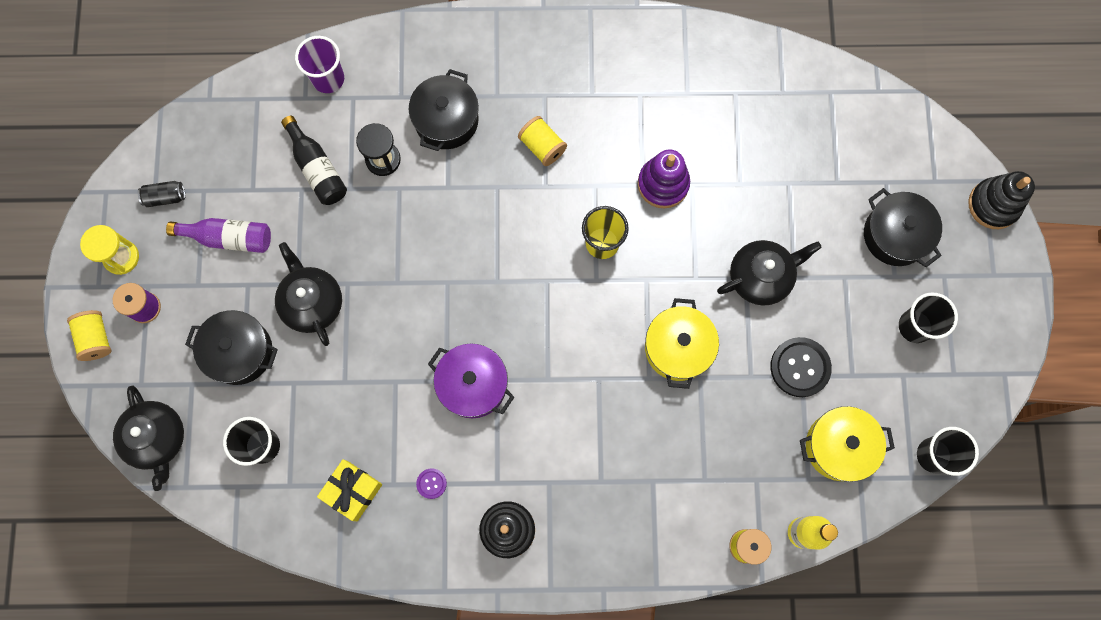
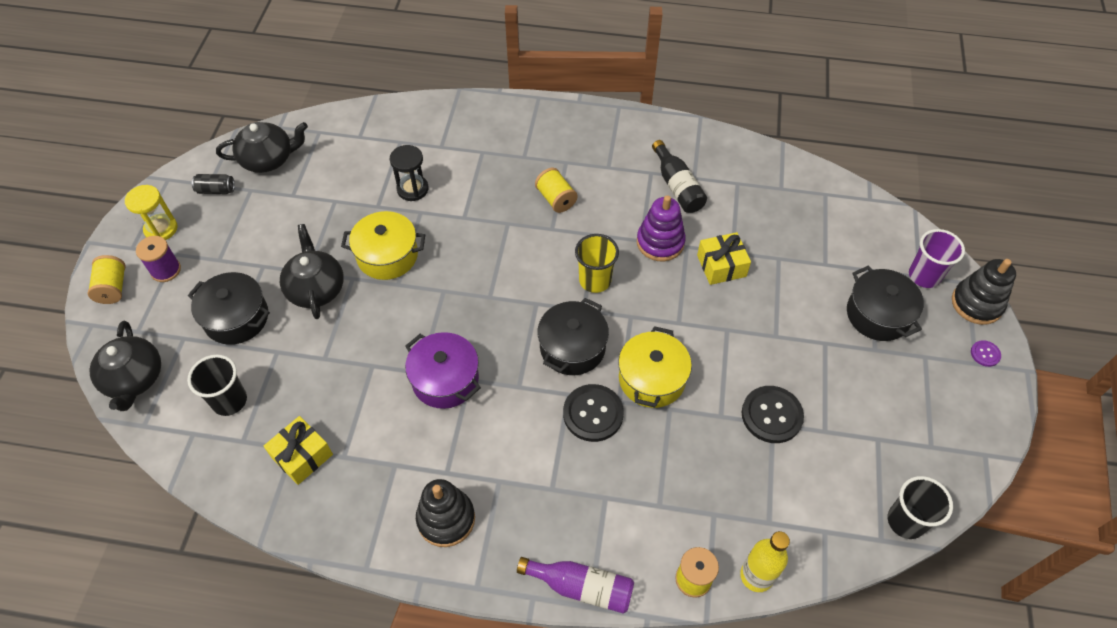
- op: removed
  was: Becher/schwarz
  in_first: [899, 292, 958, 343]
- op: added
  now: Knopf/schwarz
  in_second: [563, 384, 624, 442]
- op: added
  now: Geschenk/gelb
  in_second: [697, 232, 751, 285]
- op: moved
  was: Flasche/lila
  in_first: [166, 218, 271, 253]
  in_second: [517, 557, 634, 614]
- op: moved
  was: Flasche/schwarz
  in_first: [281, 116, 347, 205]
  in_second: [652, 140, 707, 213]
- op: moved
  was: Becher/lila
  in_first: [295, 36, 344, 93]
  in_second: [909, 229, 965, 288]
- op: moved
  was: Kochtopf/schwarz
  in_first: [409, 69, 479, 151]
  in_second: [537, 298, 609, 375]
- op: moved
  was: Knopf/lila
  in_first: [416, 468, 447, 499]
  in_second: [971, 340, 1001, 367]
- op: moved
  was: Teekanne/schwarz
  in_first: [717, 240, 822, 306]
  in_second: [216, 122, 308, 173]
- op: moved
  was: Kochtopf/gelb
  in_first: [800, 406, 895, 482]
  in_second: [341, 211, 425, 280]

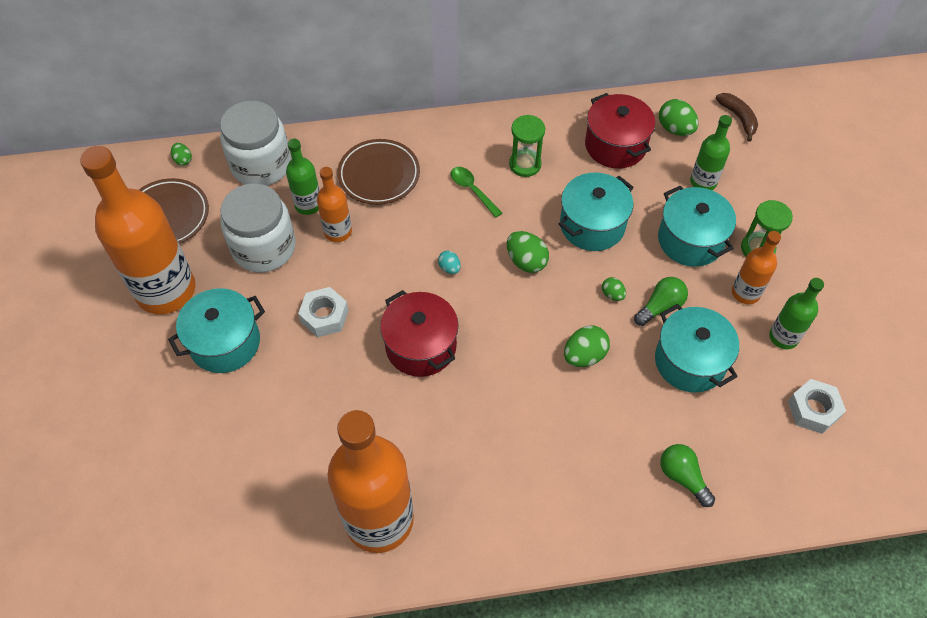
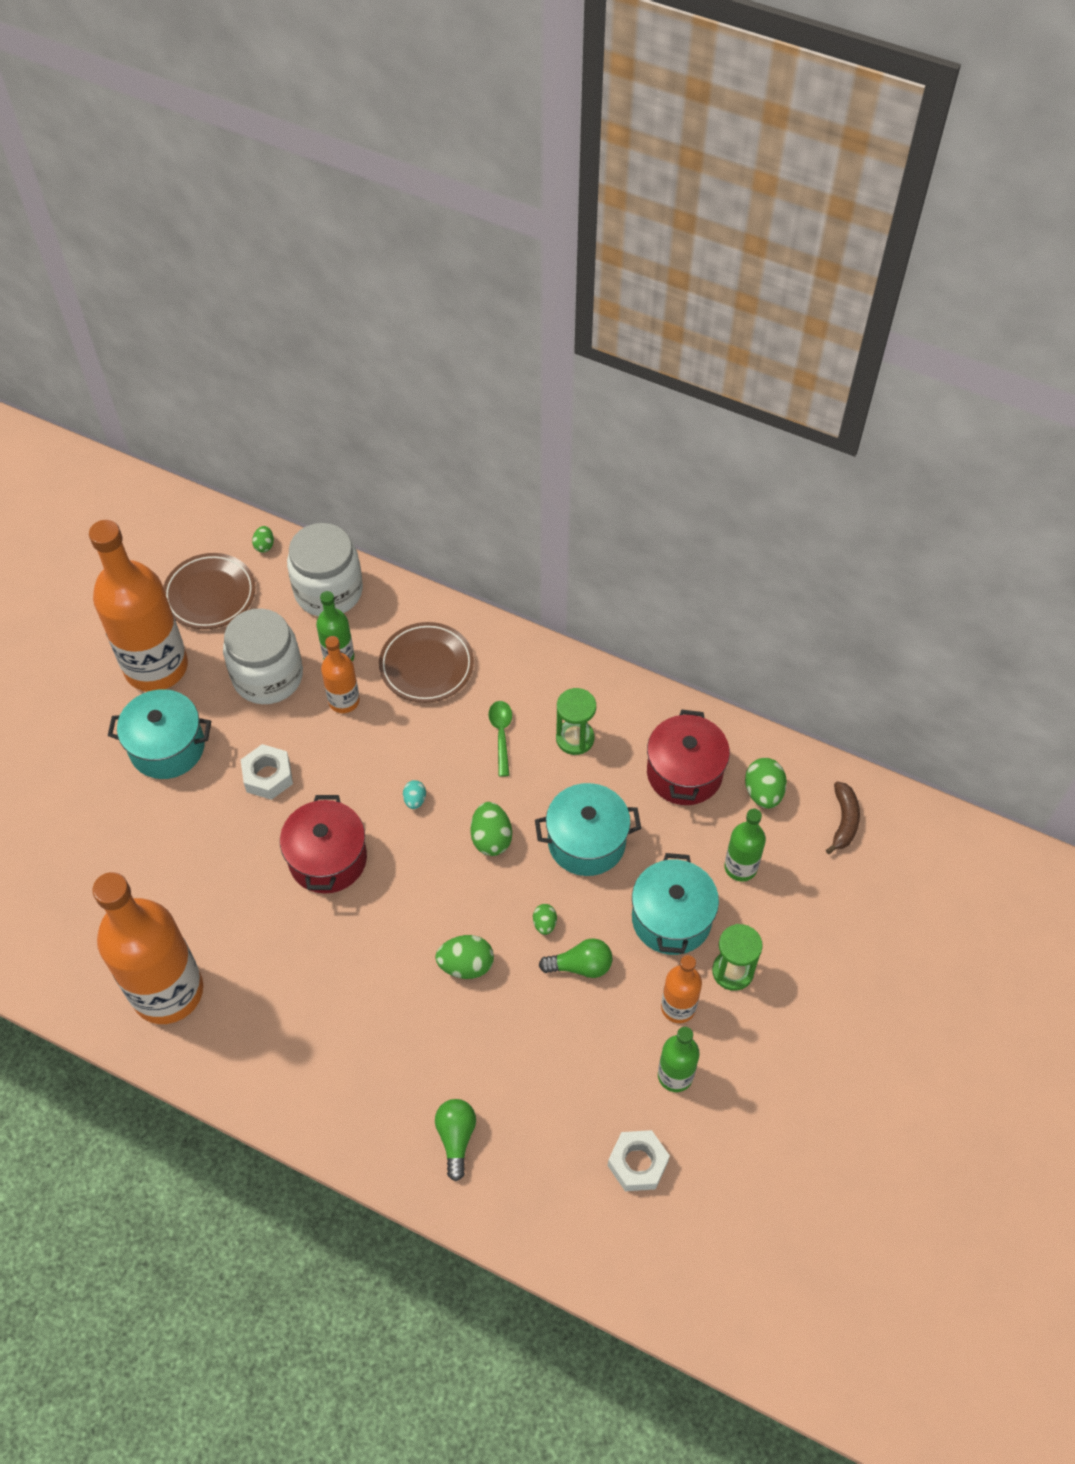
- op: removed
  was: Kochtopf/türkis
  in_first: [655, 304, 739, 393]

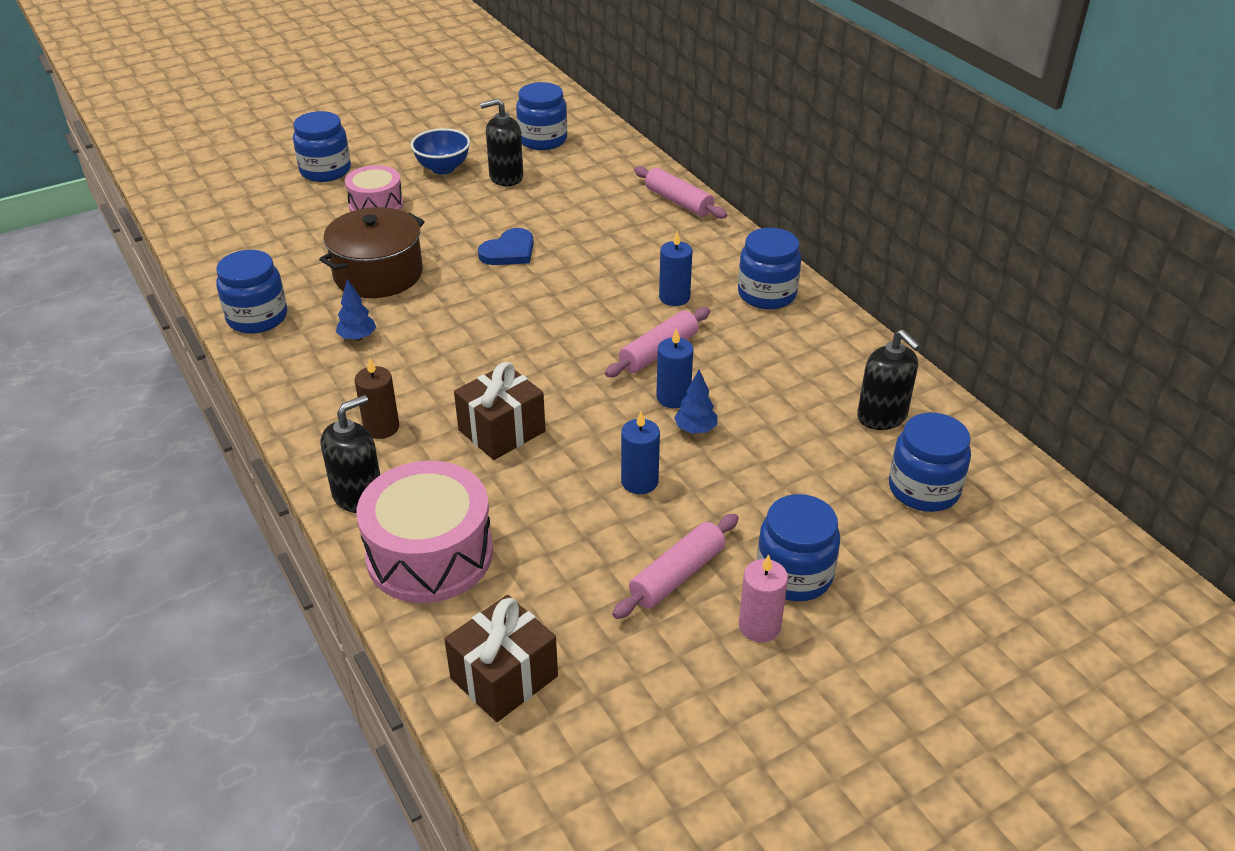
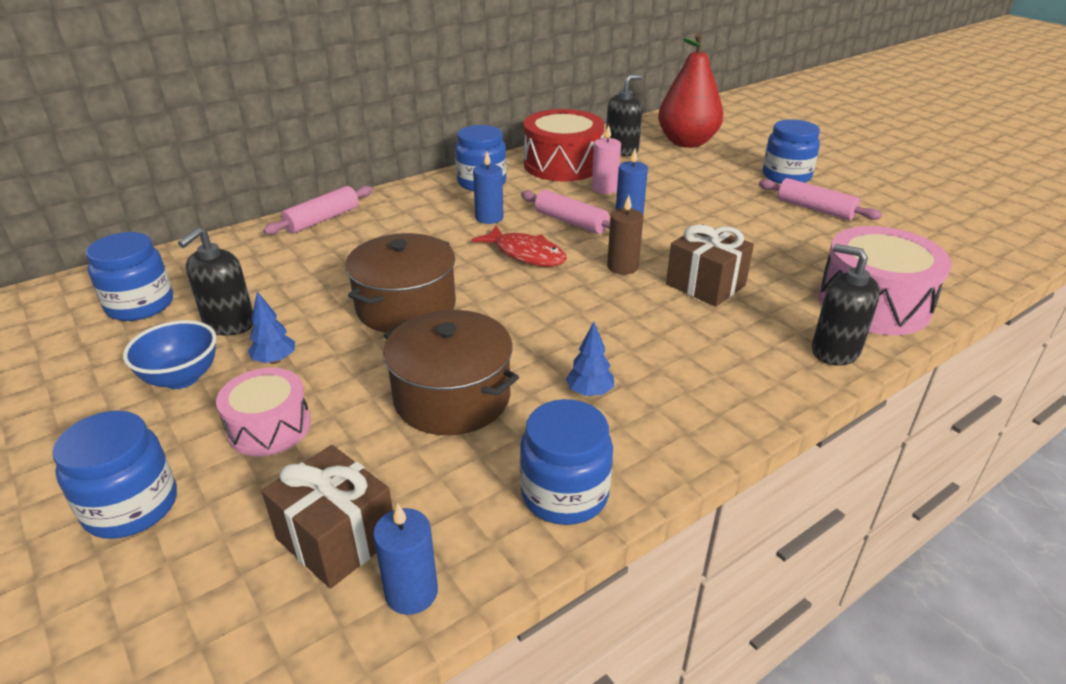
- op: added
  now: Fisch/rot
  in_second: [471, 225, 567, 267]
- op: added
  now: Trommel/rot
  in_second: [524, 109, 604, 182]
- op: moved
  was: Kerze/braun
  in_first: [355, 357, 399, 439]
  in_second: [607, 195, 643, 275]
- op: moved
  was: Geschenk/braun
  in_first: [444, 595, 558, 722]
  in_second: [261, 445, 393, 588]
- op: moved
  was: Kerze/blau
  in_first: [621, 412, 660, 494]
  in_second: [373, 503, 438, 615]
- op: moved
  was: Baum/blau
  in_first: [674, 370, 717, 433]
  in_second: [248, 291, 295, 364]
- op: moved
  was: Kerze/rosa
  in_first: [739, 554, 788, 642]
  in_second: [592, 125, 621, 194]
- op: replaced
  was: Herz/blau
  now: Kochtopf/braun
  in_first: [478, 228, 534, 265]
  in_second: [345, 233, 456, 333]
- op: replaced
  was: Einmachglas/blau
  now: Birne/rot
  in_first: [889, 413, 971, 512]
  in_second: [658, 33, 724, 148]
- op: turned
  was: Seifenspender/schwarz
  in_first: [480, 99, 523, 186]
  in_second: [178, 227, 254, 336]
  clockwise: 45

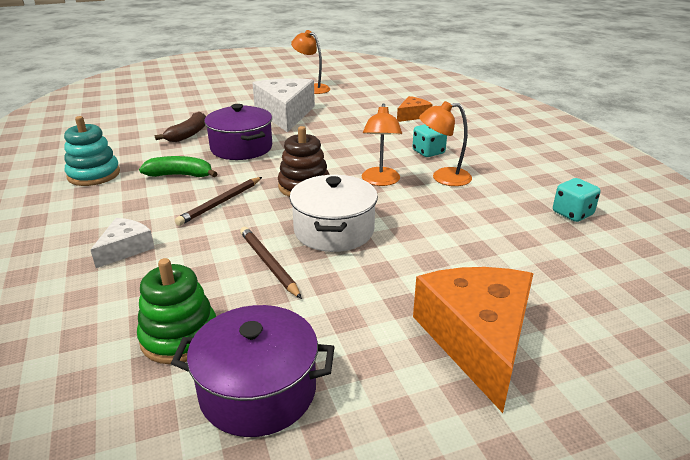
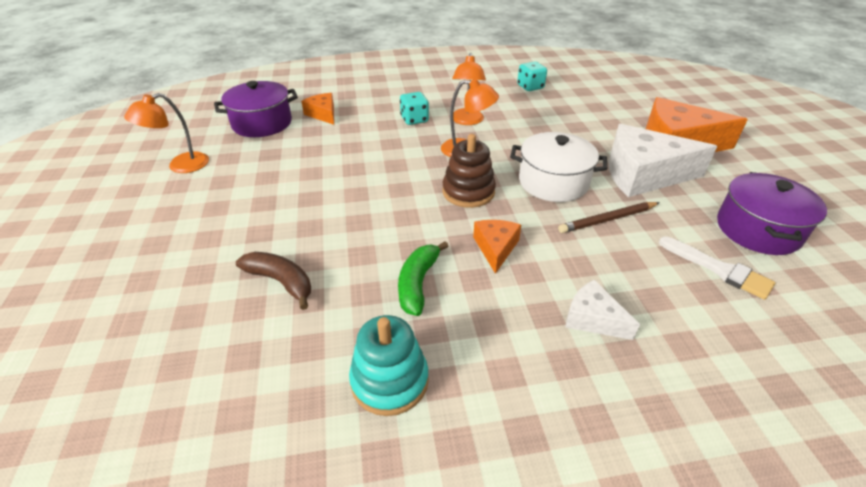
- op: moved
  was: Kochtopf/lila
  in_first: [204, 104, 272, 160]
  in_second: [214, 81, 298, 137]
- op: moved
  was: Käse/weiß
  in_first: [252, 78, 315, 132]
  in_second: [608, 124, 717, 197]
- op: replaced
  was: Stapelspielzeug/grün
  now: Pinsel/weiß
  in_first: [137, 258, 216, 364]
  in_second: [659, 236, 775, 300]
- op: replaced
  was: Bleistift/braun
  now: Käse/orange
  in_first: [175, 177, 262, 226]
  in_second: [473, 220, 521, 274]

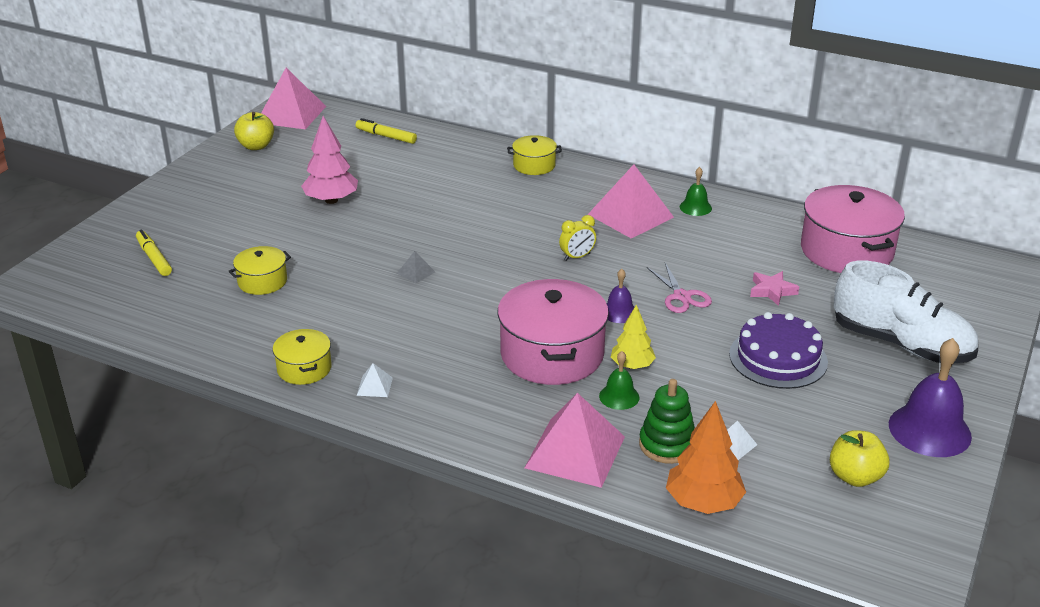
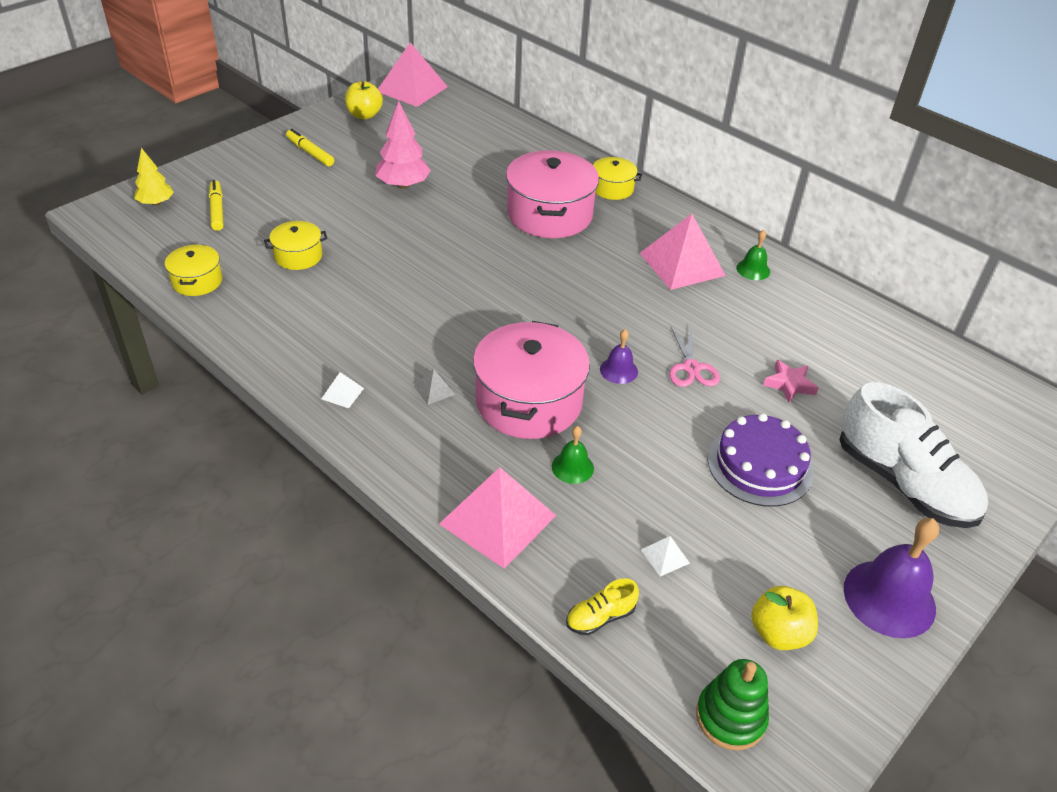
- op: removed
  was: Wecker/gelb
  in_first: [559, 215, 596, 261]
- op: moved
  was: Kochtopf/gelb
  in_first: [273, 329, 332, 385]
  in_second: [165, 245, 223, 296]
- op: moved
  was: Filzstift/gelb
  in_first: [356, 118, 417, 144]
  in_second: [286, 129, 334, 166]
- op: moved
  was: Pyramide/grau
  in_first: [397, 251, 435, 283]
  in_second: [414, 369, 456, 405]
- op: moved
  was: Baum/gelb
  in_first: [611, 305, 656, 369]
  in_second: [134, 148, 174, 206]
- op: moved
  was: Stapelspielzeug/grün
  in_first: [639, 379, 695, 464]
  in_second: [696, 659, 769, 751]
- op: moved
  was: Kochtopf/rosa
  in_first: [801, 185, 905, 273]
  in_second: [506, 150, 599, 238]
- op: replaced
  was: Baum/orange
  now: Schuh/gelb
  in_first: [666, 401, 746, 514]
  in_second: [566, 578, 639, 635]

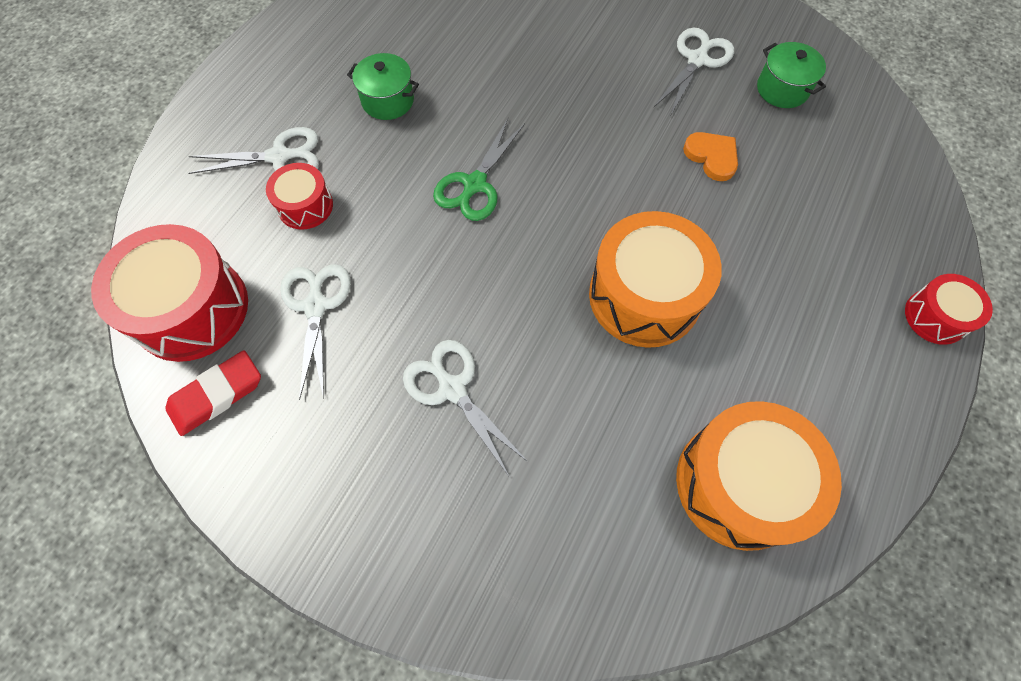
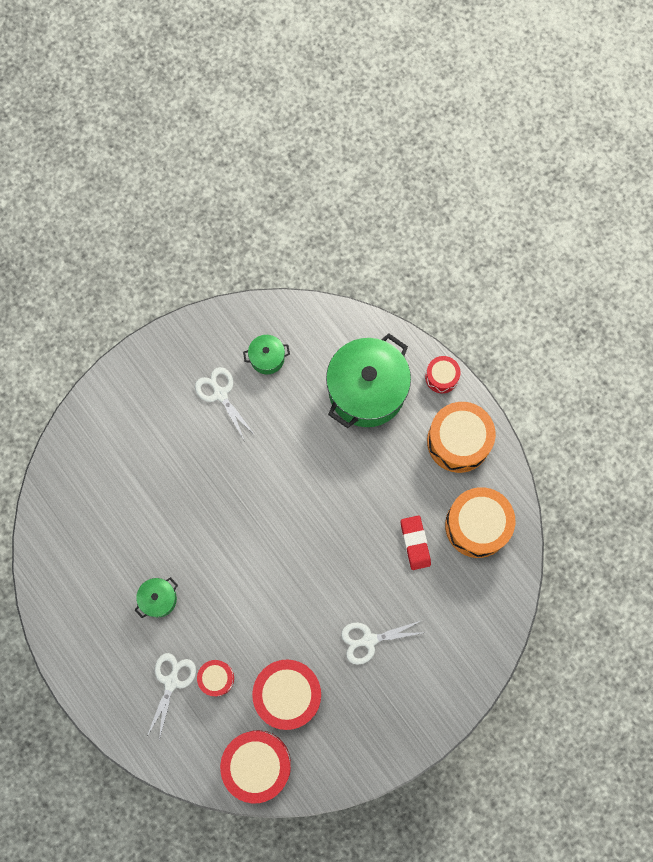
- op: removed
  was: Schere/grün
  in_first: [433, 118, 525, 221]
- op: removed
  was: Herz/orange
  in_first: [683, 132, 738, 181]
- op: added
  now: Kochtopf/grün
  in_second: [326, 333, 411, 428]
- op: moved
  was: Radiergummi/rot
  in_first: [165, 350, 261, 436]
  in_second: [401, 516, 431, 570]
- op: moved
  was: Trommel/orange
  in_first: [589, 211, 722, 348]
  in_second: [427, 402, 496, 473]
- op: replaced
  was: Schere/weiß
  now: Trommel/rot
  in_first: [280, 264, 351, 400]
  in_second: [252, 659, 321, 730]

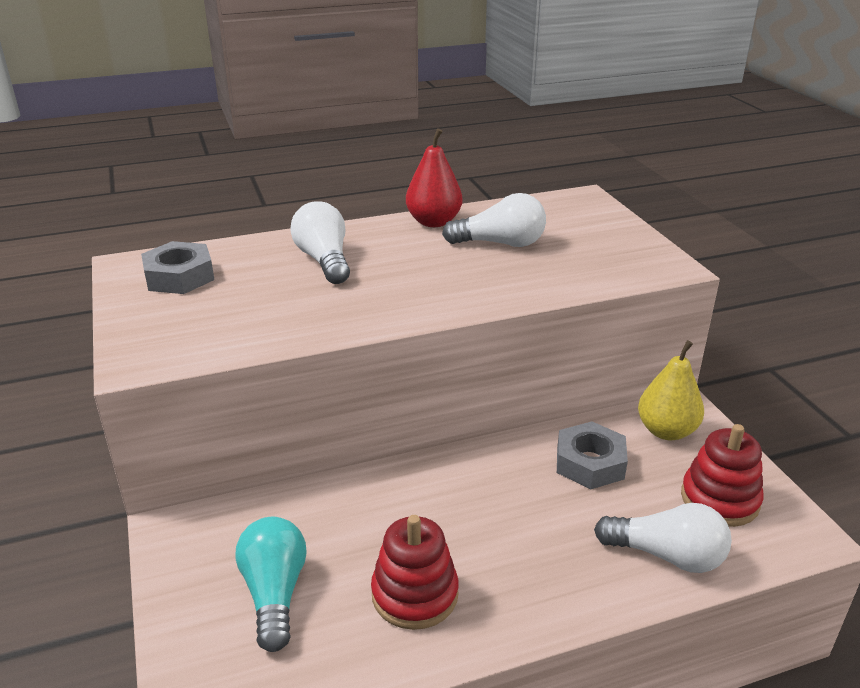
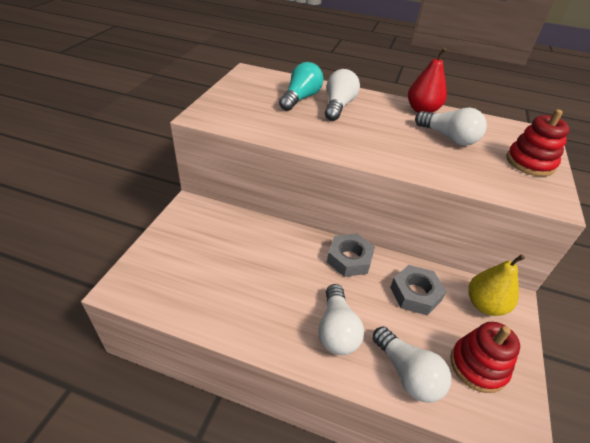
- op: added
  now: Glühbirne/weiß
  in_second: [318, 284, 364, 355]
- op: moved
  was: Sechskantmutter/grau
  in_first: [141, 241, 214, 294]
  in_second: [327, 233, 375, 277]
- op: moved
  was: Glühbirne/türkis
  in_first: [235, 517, 307, 652]
  in_second: [279, 62, 323, 111]
- op: moved
  was: Stapelspielzeug/rot
  in_first: [371, 515, 459, 630]
  in_second: [506, 109, 570, 177]

